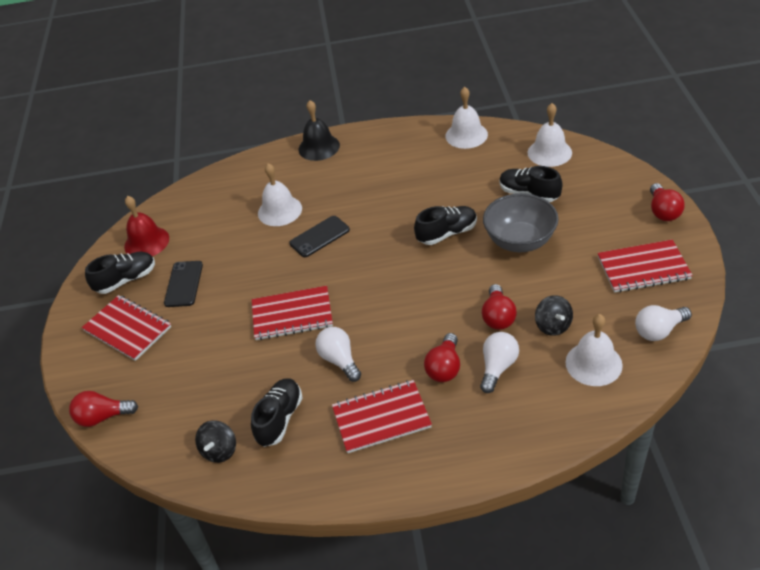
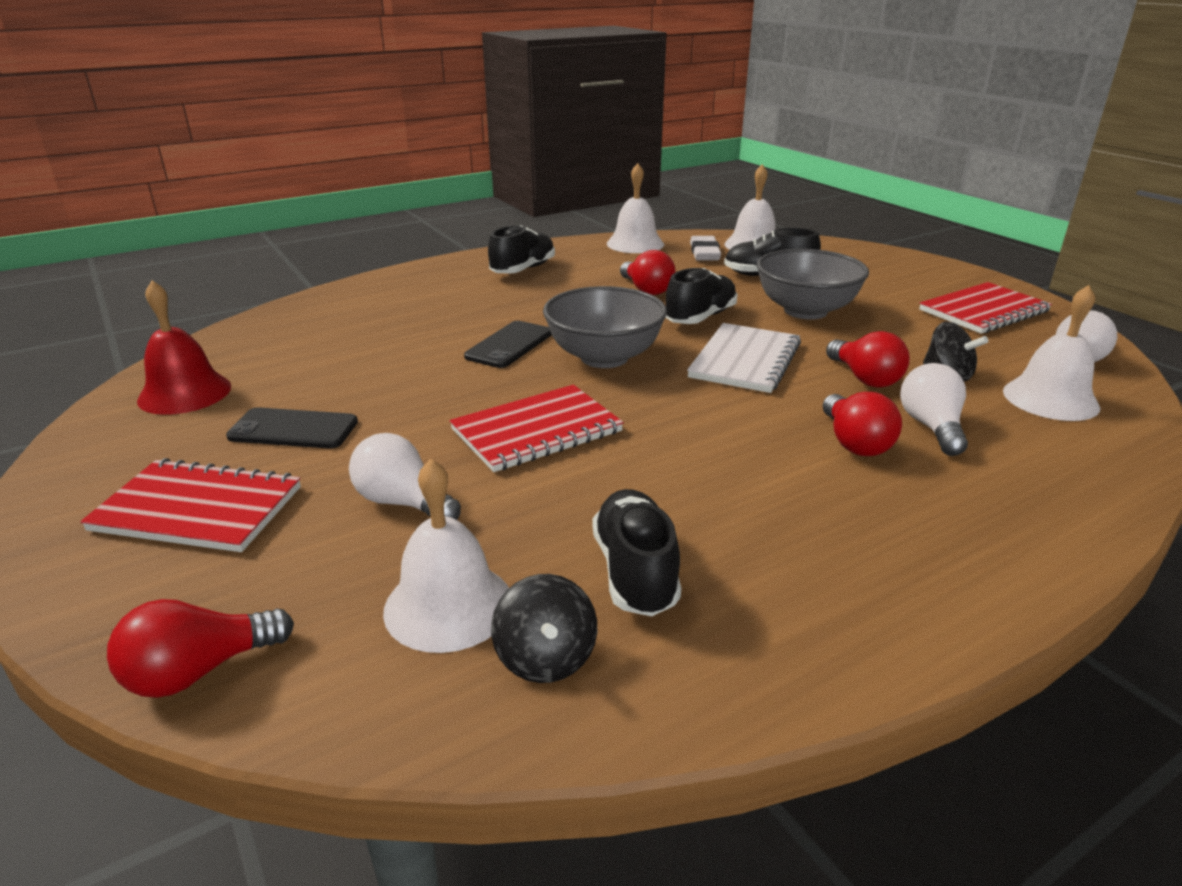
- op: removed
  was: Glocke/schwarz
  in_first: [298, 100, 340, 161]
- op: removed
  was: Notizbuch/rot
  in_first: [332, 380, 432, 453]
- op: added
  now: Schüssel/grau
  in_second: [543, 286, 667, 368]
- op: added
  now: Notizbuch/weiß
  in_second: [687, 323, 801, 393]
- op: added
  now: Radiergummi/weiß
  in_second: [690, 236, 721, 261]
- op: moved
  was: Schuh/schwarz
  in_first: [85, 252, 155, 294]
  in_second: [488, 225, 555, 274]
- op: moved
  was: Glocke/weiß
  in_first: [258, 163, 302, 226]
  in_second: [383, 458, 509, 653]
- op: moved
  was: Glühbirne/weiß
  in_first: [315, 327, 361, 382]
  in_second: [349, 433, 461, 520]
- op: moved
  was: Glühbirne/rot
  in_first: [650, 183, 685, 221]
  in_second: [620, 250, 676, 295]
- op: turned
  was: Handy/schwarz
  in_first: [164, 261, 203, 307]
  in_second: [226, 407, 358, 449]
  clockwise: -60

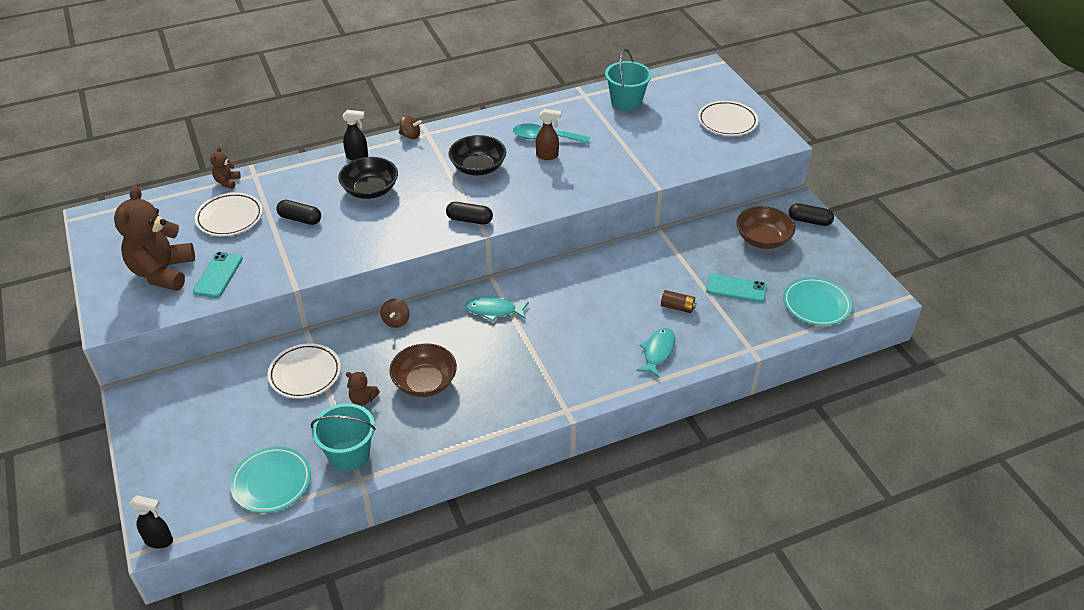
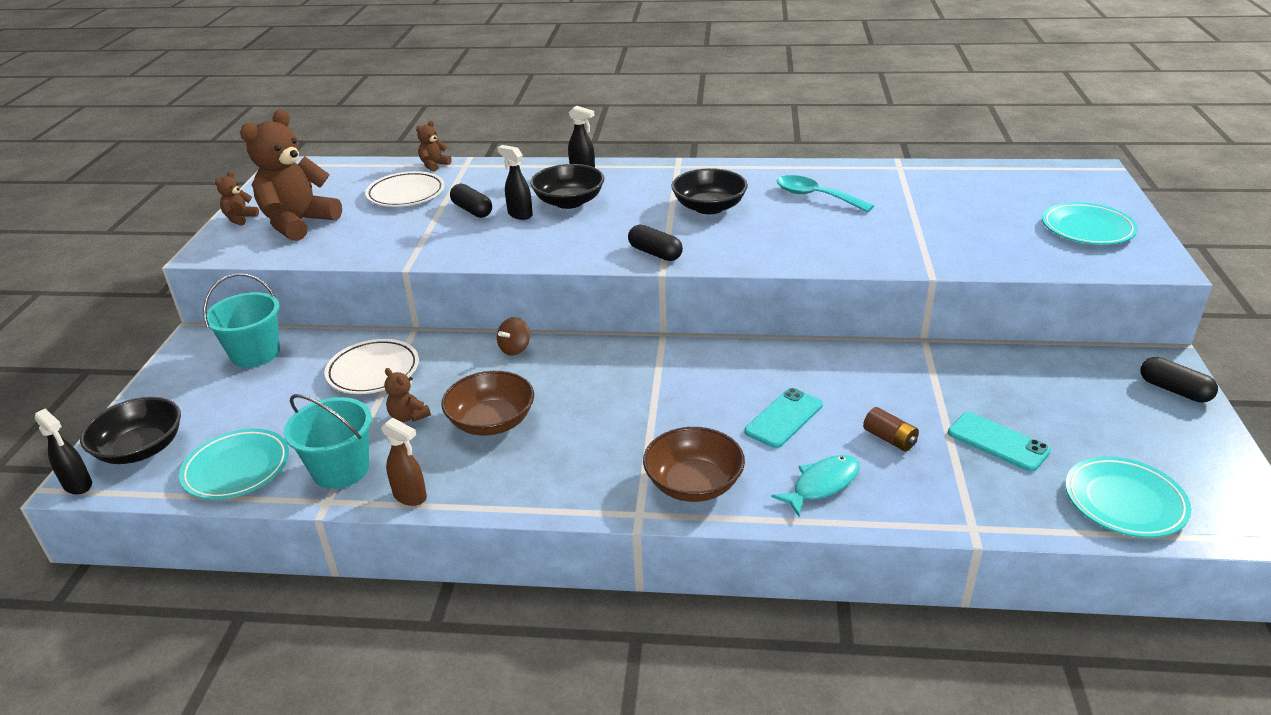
- op: removed
  was: Kreisel/braun
  in_first: [399, 115, 422, 139]
- op: removed
  was: Fisch/türkis
  in_first: [465, 297, 529, 321]
- op: added
  now: Schüssel/schwarz
  in_second: [80, 397, 181, 464]
- op: added
  now: Teddybär/braun
  in_second: [215, 171, 259, 226]
- op: added
  now: Sprühflasche/schwarz
  in_second: [497, 145, 533, 220]
- op: moved
  was: Handy/türkis
  in_first: [193, 252, 243, 298]
  in_second: [744, 388, 823, 448]
- op: moved
  was: Sprühflasche/braun
  in_first: [536, 109, 561, 160]
  in_second: [381, 418, 427, 506]
- op: moved
  was: Eimer/türkis
  in_first: [605, 49, 652, 111]
  in_second: [203, 273, 280, 368]
- op: moved
  was: Schüssel/braun
  in_first: [736, 206, 795, 249]
  in_second: [643, 427, 745, 502]
- op: recoloured
  was: Teller/weiß
  now: Teller/türkis
  in_first: [698, 101, 758, 136]
  in_second: [1042, 202, 1138, 245]

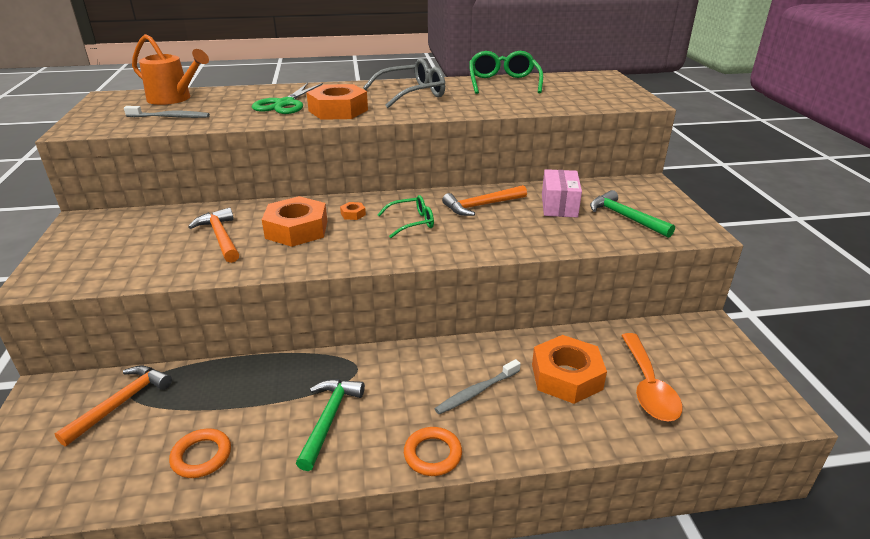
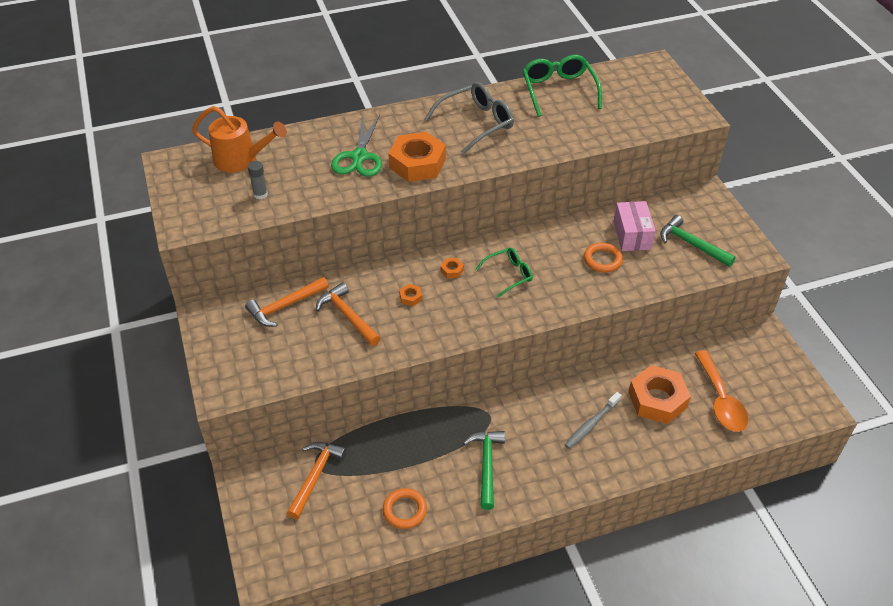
- op: moved
  was: Ring/orange
  in_first: [404, 427, 462, 476]
  in_second: [584, 243, 623, 273]
- op: moved
  was: Hammer/orange
  in_first: [442, 185, 527, 216]
  in_second: [245, 277, 329, 327]
- op: replaced
  was: Zahnbürste/grau
  now: Klebestift/grau
  in_first: [124, 106, 210, 118]
  in_second: [248, 161, 268, 199]
- op: resized
  was: Sechskantmutter/orange
  in_first: [262, 196, 327, 247]
  in_second: [399, 284, 422, 306]
  ratio: 0.4

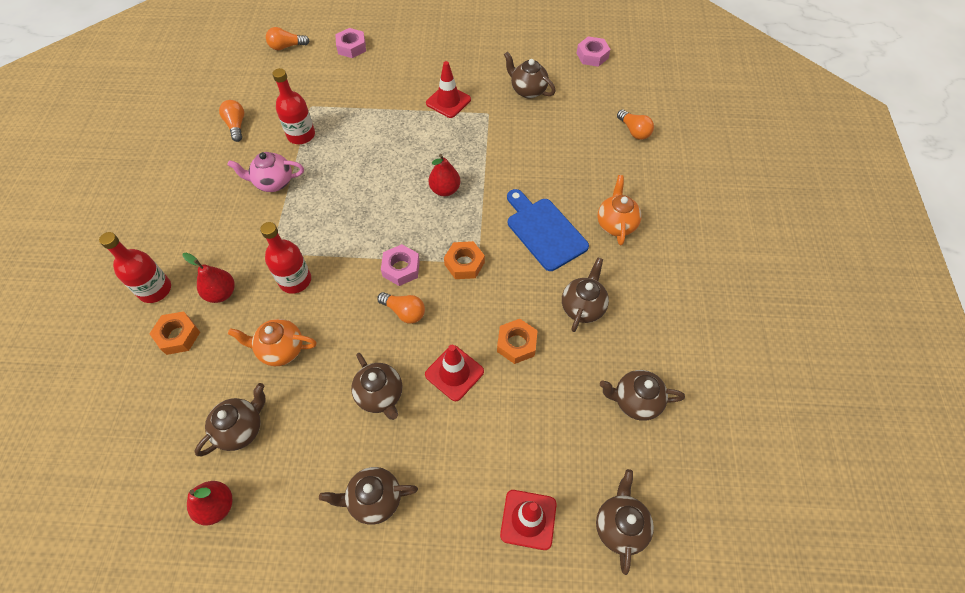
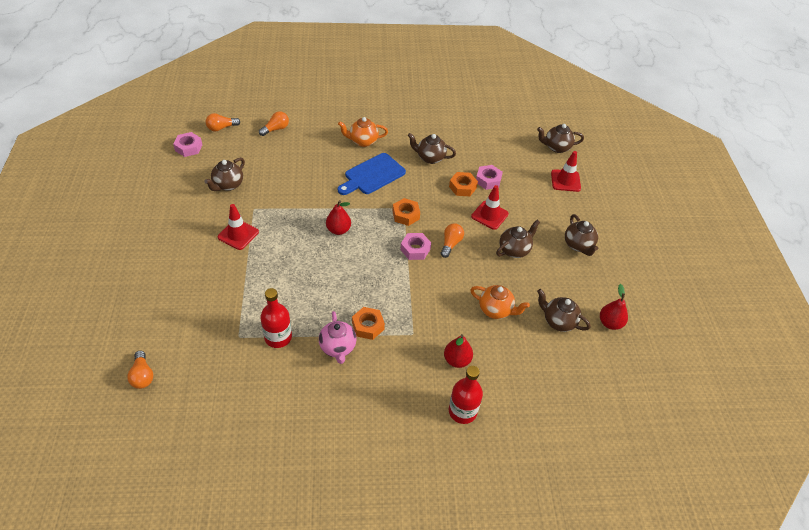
- op: removed
  was: Flasche/rot
  in_first: [260, 222, 311, 294]
- op: removed
  was: Teekanne/braun
  in_first: [600, 370, 685, 421]
- op: moved
  was: Sechskantmutter/orange
  in_first: [149, 311, 200, 355]
  in_second: [352, 307, 385, 340]
- op: moved
  was: Glühbirne/orange
  in_first: [219, 100, 244, 142]
  in_second: [206, 113, 240, 131]
- op: moved
  was: Sechskantmutter/rosa
  in_first: [335, 28, 366, 58]
  in_second: [476, 165, 503, 190]
- op: turned
  was: Teekanne/orange
  in_first: [228, 319, 316, 366]
  in_second: [470, 285, 530, 319]
  clockwise: -60

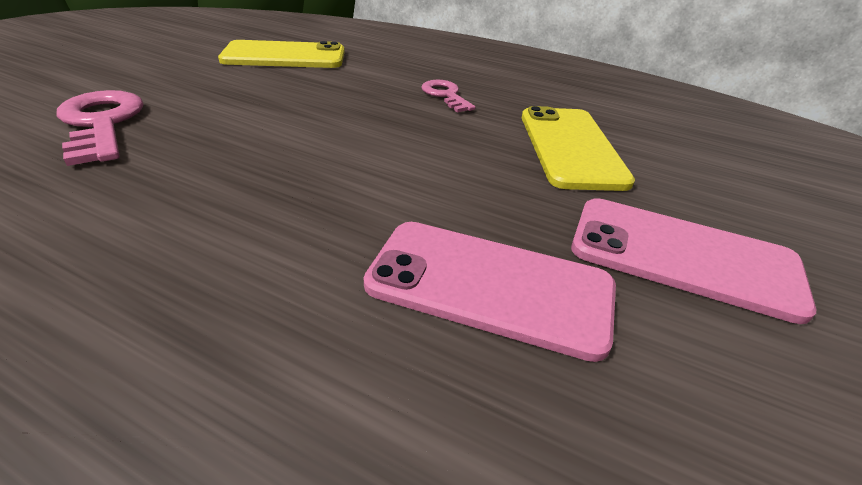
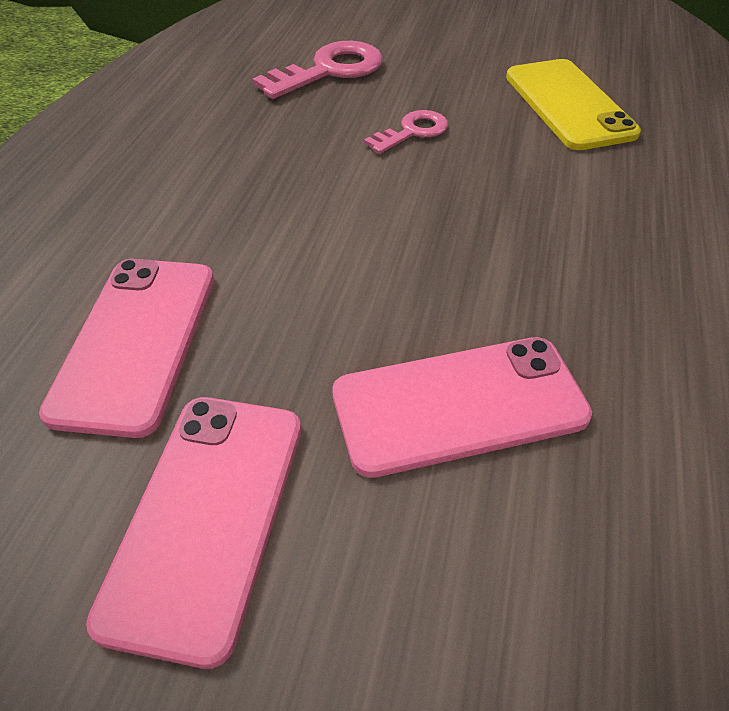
- op: moved
  was: Schlüssel/rosa
  in_first: [421, 80, 476, 112]
  in_second: [364, 110, 448, 154]
- op: recoloured
  was: Handy/gelb
  now: Handy/rosa
  in_first: [522, 106, 635, 191]
  in_second: [332, 337, 592, 478]

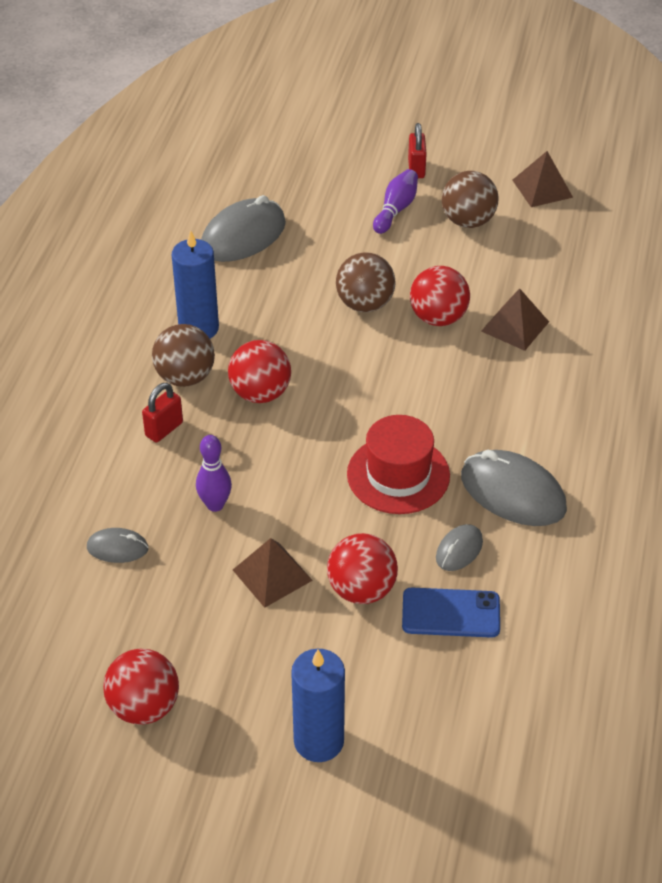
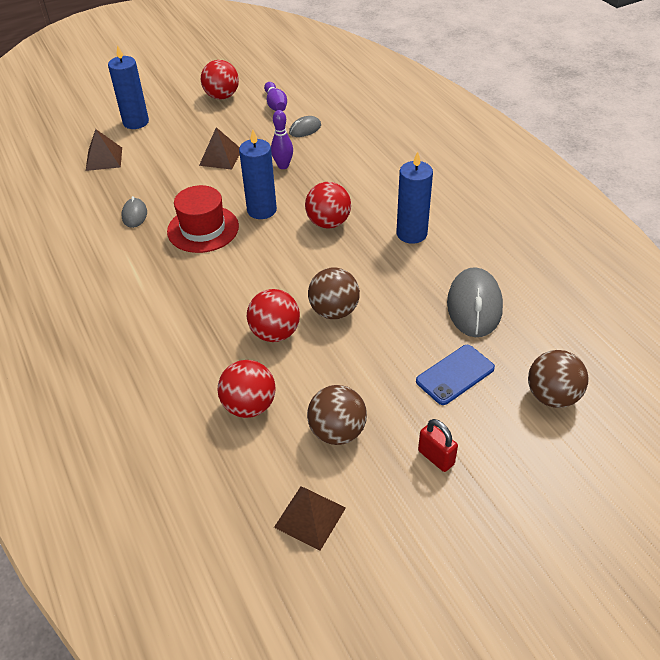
- op: removed
  was: Vorhängeschloss/rot
  in_first: [142, 383, 183, 443]
- op: removed
  was: Computermaus/grau
  in_first: [461, 450, 567, 526]
- op: added
  now: Kerze/blau
  in_second: [239, 130, 277, 219]
- op: moved
  was: Ball/braun
  in_first: [152, 324, 215, 387]
  in_second: [528, 350, 589, 408]
- op: moved
  was: Ball/rot
  in_first: [327, 533, 398, 604]
  in_second: [217, 360, 276, 418]
- op: moved
  was: Bowlingkegel/lila
  in_first: [373, 169, 418, 234]
  in_second: [264, 82, 287, 111]
- op: moved
  was: Handy/blau
  in_first: [402, 587, 500, 638]
  in_second: [416, 345, 495, 405]
- op: moved
  was: Pyramide/braun
  in_first: [481, 289, 549, 351]
  in_second: [86, 129, 122, 171]

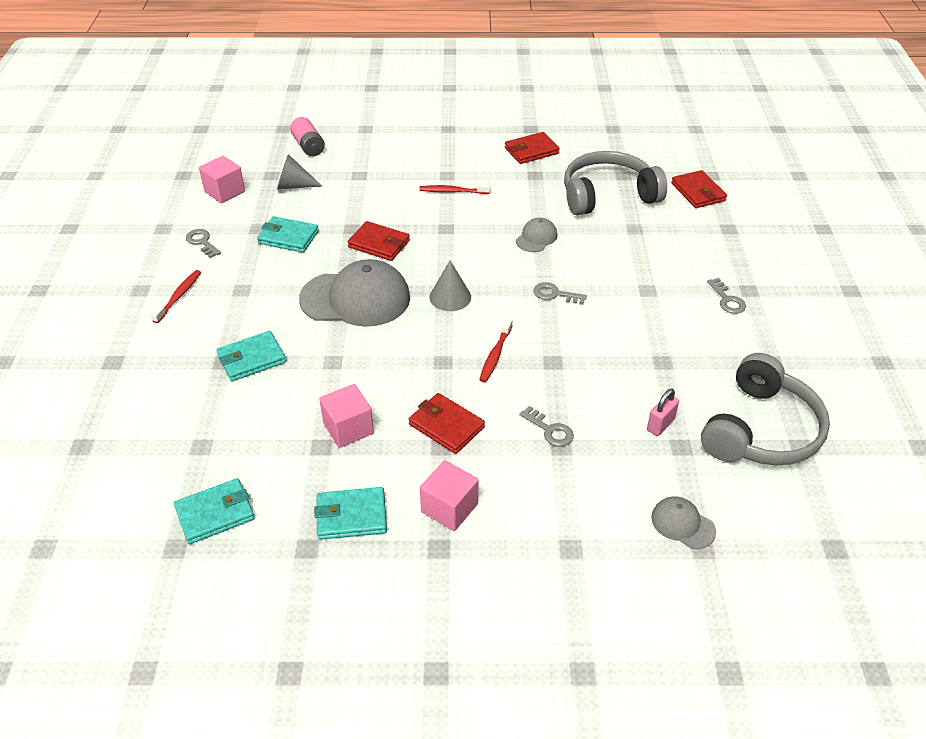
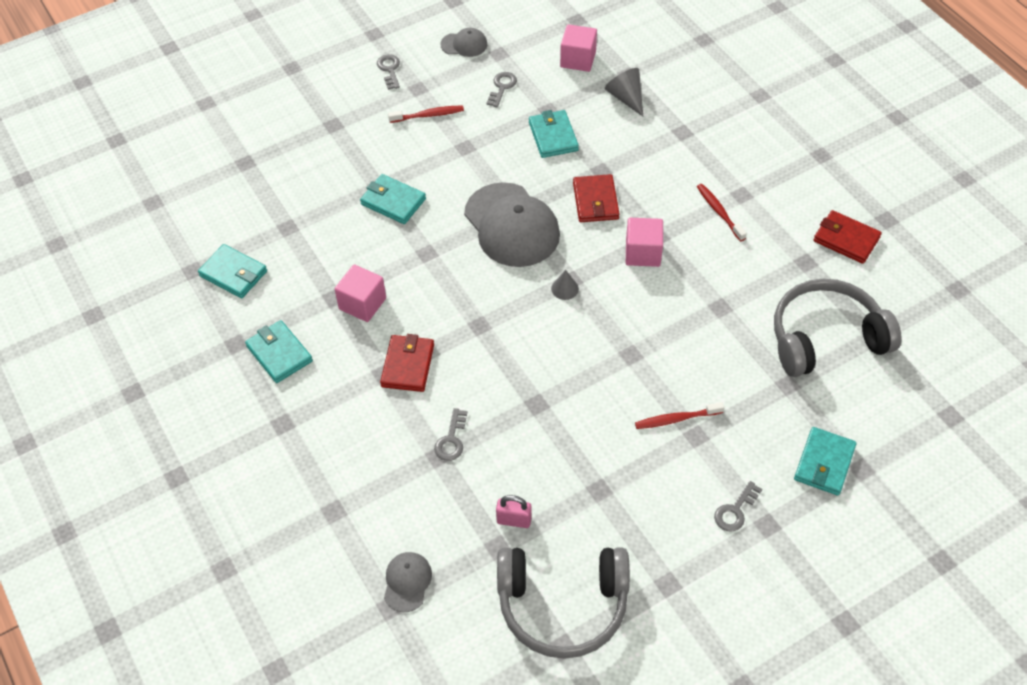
- op: removed
  was: Batterie/rosa
  in_first: [290, 117, 325, 156]
- op: removed
  was: Geldbörse/rot
  in_first: [671, 170, 727, 208]
- op: added
  now: Geldbörse/türkis
  in_second: [794, 427, 857, 495]
- op: moved
  was: Kubus/rosa
  in_first: [420, 460, 479, 531]
  in_second: [626, 218, 663, 267]
- op: moved
  was: Zahnbürste/rot
  in_first: [479, 318, 513, 382]
  in_second: [635, 402, 724, 429]
- op: moved
  was: Kappe/grau
  in_first: [516, 218, 557, 252]
  in_second: [440, 28, 487, 57]
- op: moved
  was: Schlüssel/grau
  in_first: [534, 282, 587, 305]
  in_second: [377, 54, 400, 90]
- op: turned
  was: Kopfhörer/grau
  in_first: [564, 151, 667, 215]
  in_second: [774, 279, 902, 377]
  clockwise: -60
- op: resized
  was: Kegel/grau
  in_first: [430, 261, 471, 311]
  in_second: [551, 270, 579, 300]
  ratio: 0.63

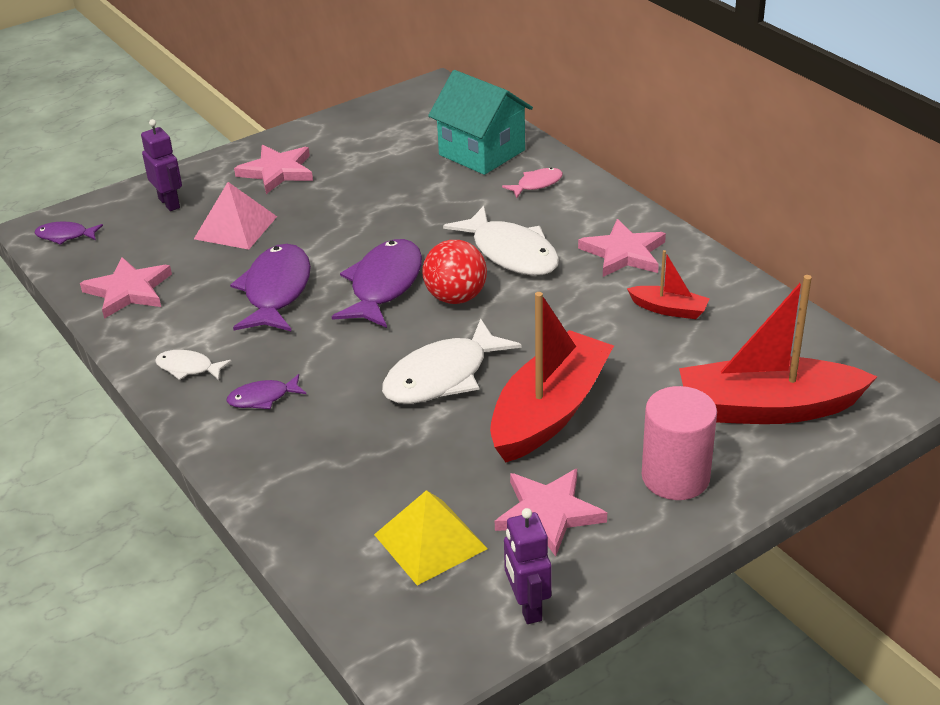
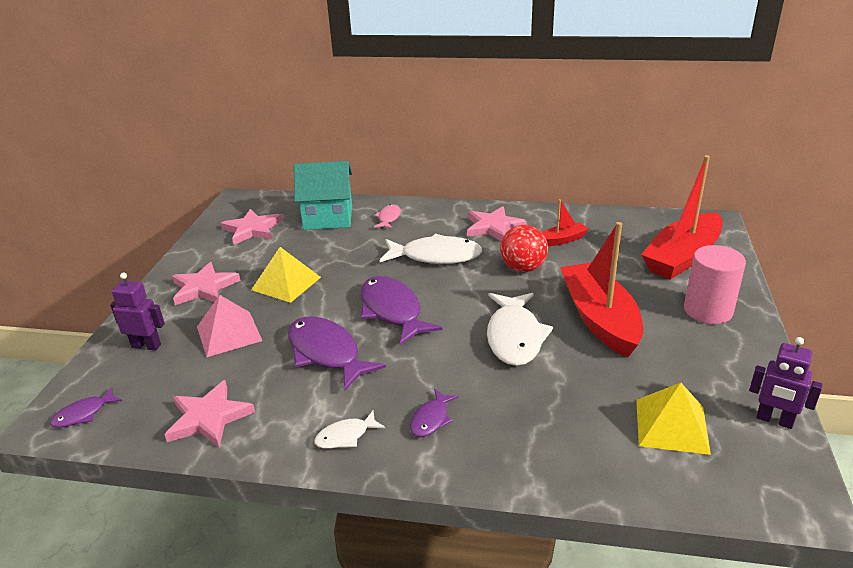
- op: added
  now: Pyramide/gelb
  in_second: [251, 247, 321, 303]
- op: moved
  was: Ball/rot
  in_first: [422, 240, 487, 304]
  in_second: [500, 225, 548, 272]
- op: moved
  was: Stern/rosa
  in_first: [495, 469, 607, 556]
  in_second: [221, 209, 282, 245]

